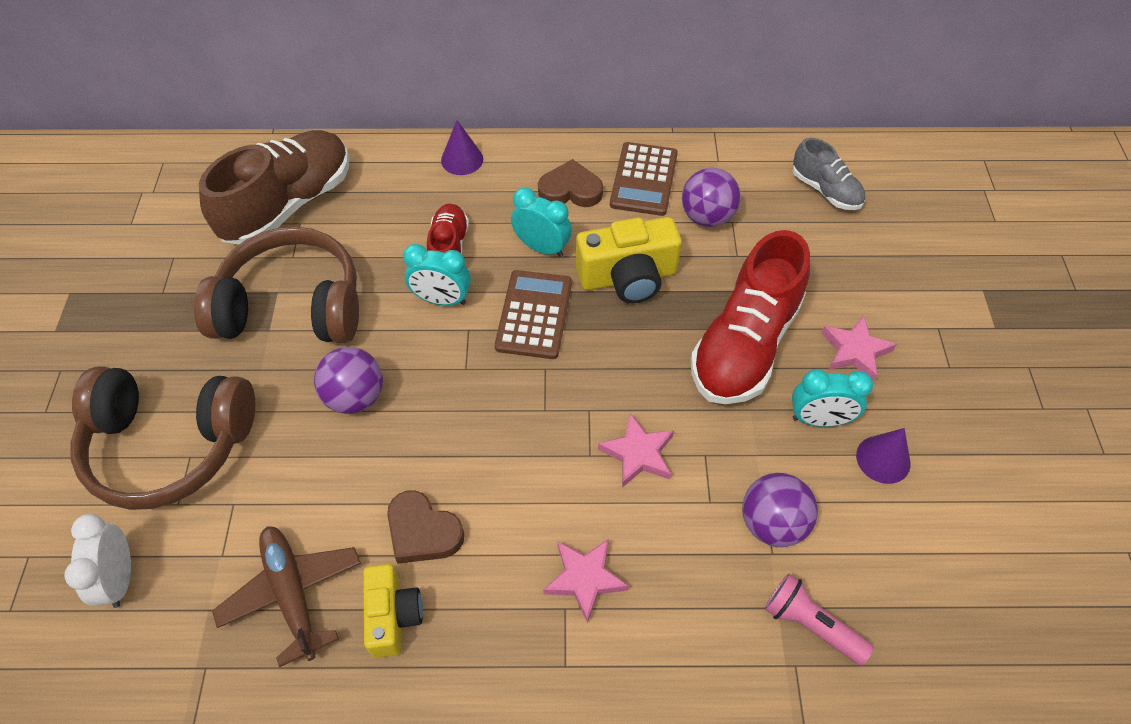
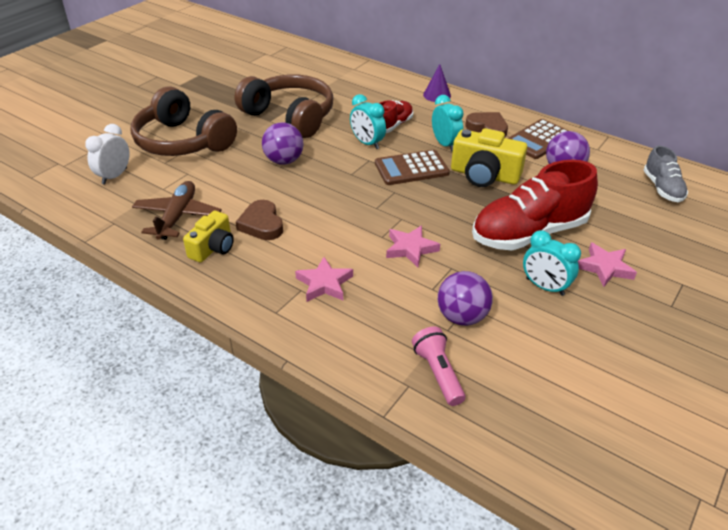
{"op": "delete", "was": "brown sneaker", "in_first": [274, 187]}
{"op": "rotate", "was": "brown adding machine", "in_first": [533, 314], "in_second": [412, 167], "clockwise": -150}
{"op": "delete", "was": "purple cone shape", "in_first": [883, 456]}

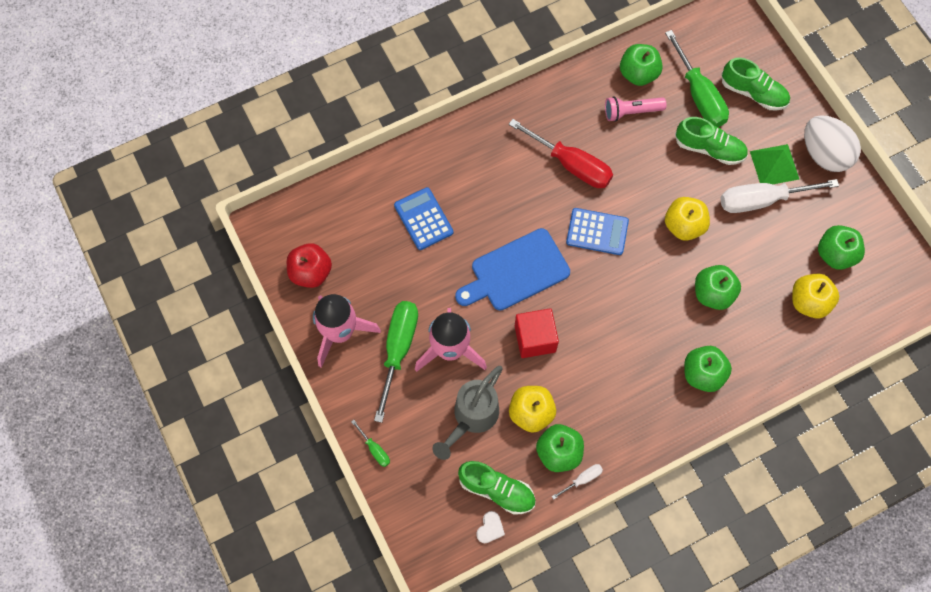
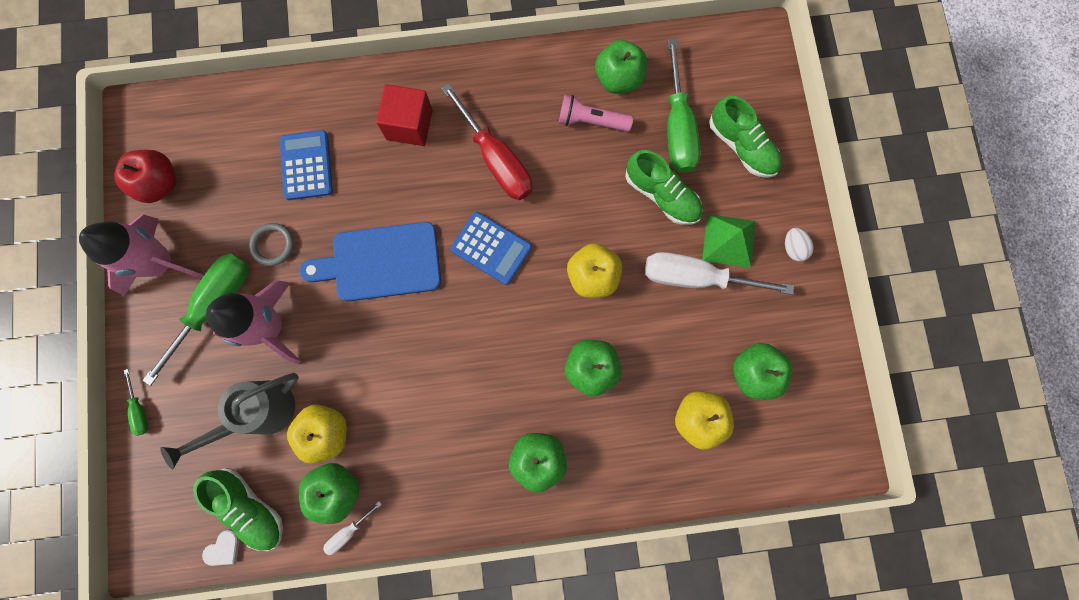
{"op": "resize", "was": "snow-white egg", "in_first": [832, 143], "in_second": [799, 244], "ratio": 0.45}
{"op": "move", "was": "scarlet block", "in_first": [537, 333], "in_second": [404, 115]}
{"op": "rotate", "was": "snow-white screwdriver", "in_first": [577, 482], "in_second": [352, 528], "clockwise": 150}
{"op": "insert", "now": "grey hoop", "in_second": [271, 244]}

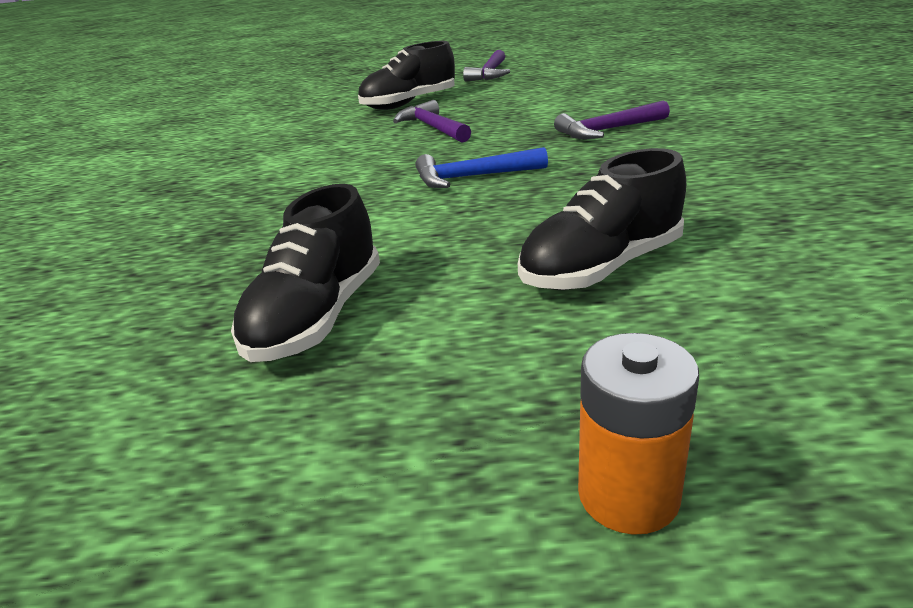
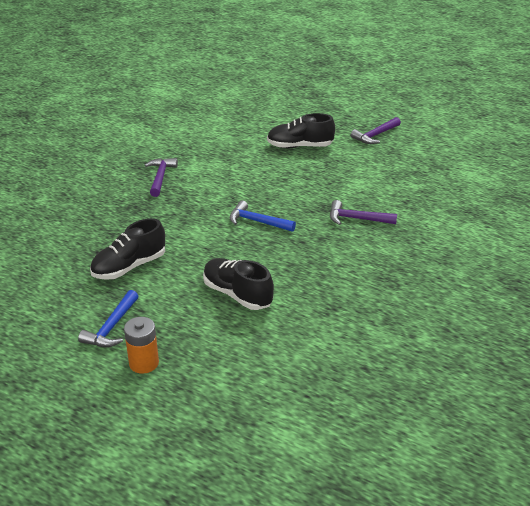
{"op": "move", "was": "purple hammer", "in_first": [432, 121], "in_second": [161, 177]}
{"op": "rotate", "was": "ebony sneaker", "in_first": [602, 219], "in_second": [238, 284], "clockwise": 45}
{"op": "insert", "now": "cobalt hammer", "in_second": [108, 318]}

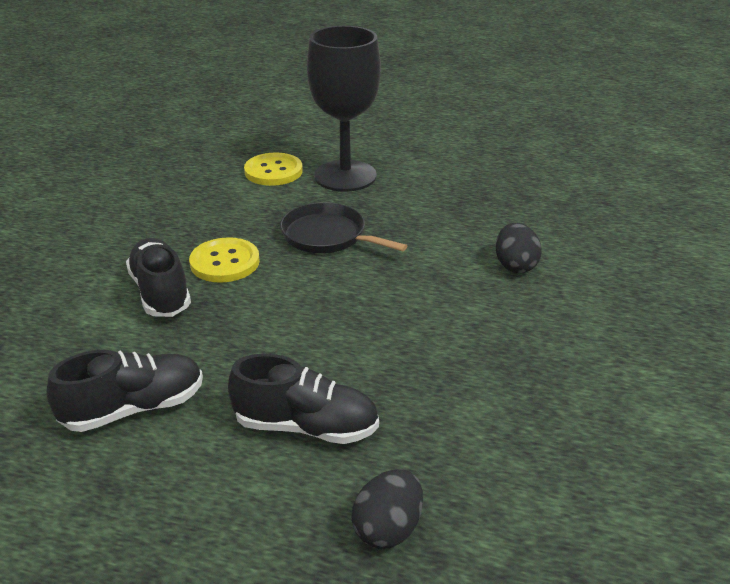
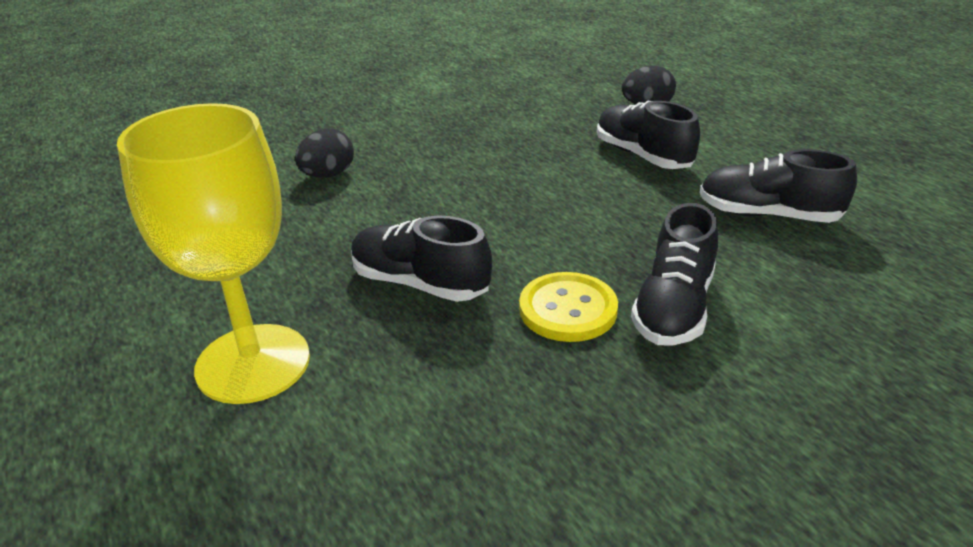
{"op": "recolor", "was": "ebony chalice", "now": "golden chalice", "in_first": [344, 109], "in_second": [213, 253]}
{"op": "delete", "was": "golden shirt button", "in_first": [273, 169]}
{"op": "replace", "was": "ebony pan", "now": "ebony sneaker", "in_first": [343, 227], "in_second": [421, 258]}

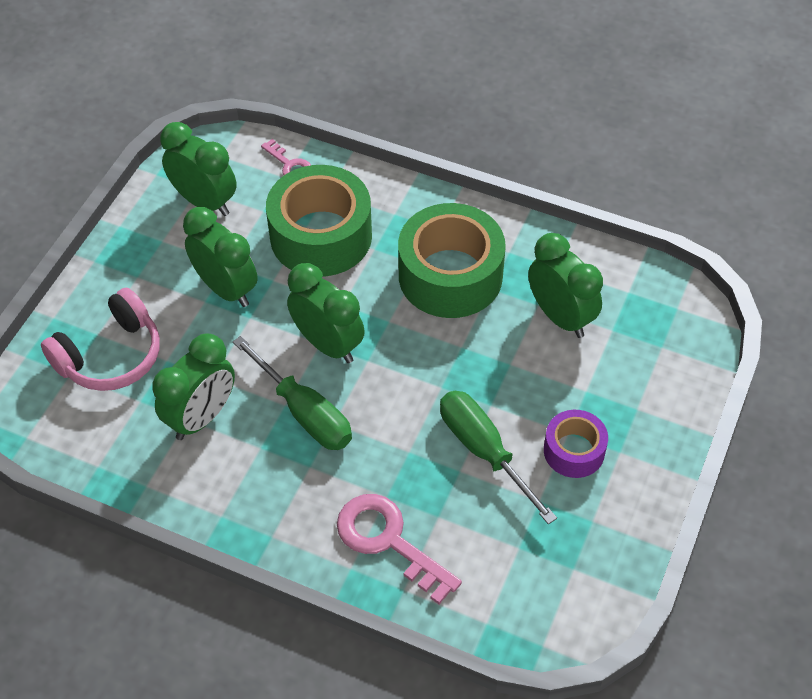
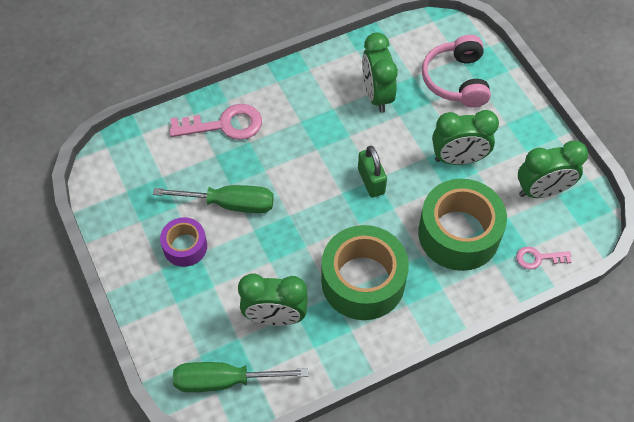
{"op": "replace", "was": "green bedside clock", "now": "green lock", "in_first": [326, 313], "in_second": [372, 172]}
{"op": "move", "was": "green screwdriver", "in_first": [292, 393], "in_second": [240, 377]}

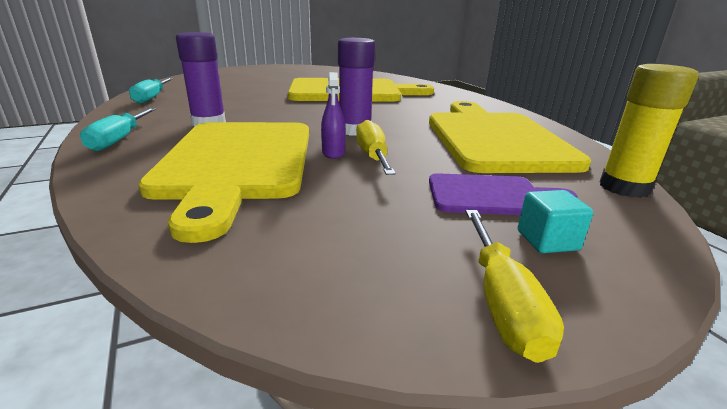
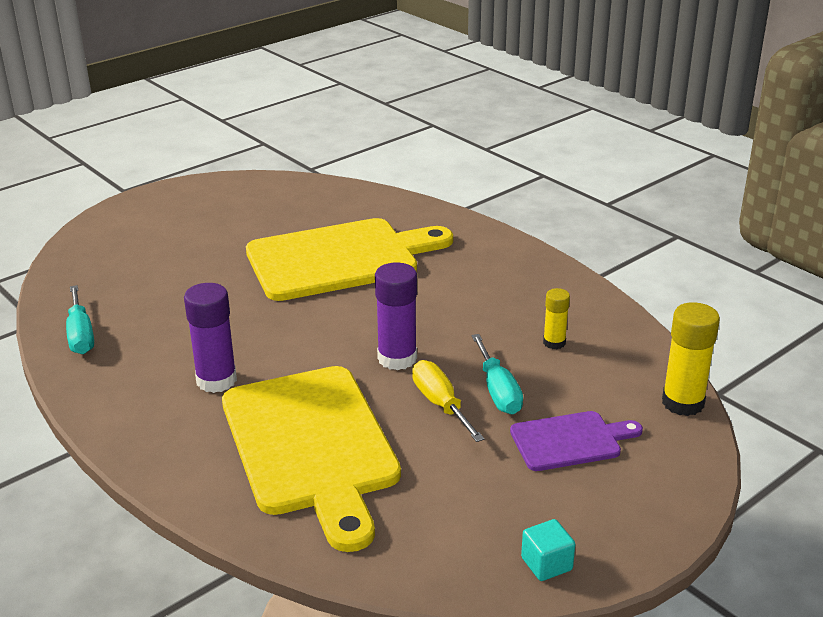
{"op": "delete", "was": "purple sprayer", "in_first": [333, 115]}
{"op": "replace", "was": "golden chopping board", "now": "golden stick of glue", "in_first": [510, 137], "in_second": [556, 318]}
{"op": "move", "was": "turquoise screwdriver", "in_first": [118, 129], "in_second": [497, 374]}
{"op": "move", "was": "turquoise block", "in_first": [555, 221], "in_second": [548, 550]}
{"op": "delete", "was": "golden screwdriver", "in_first": [514, 286]}

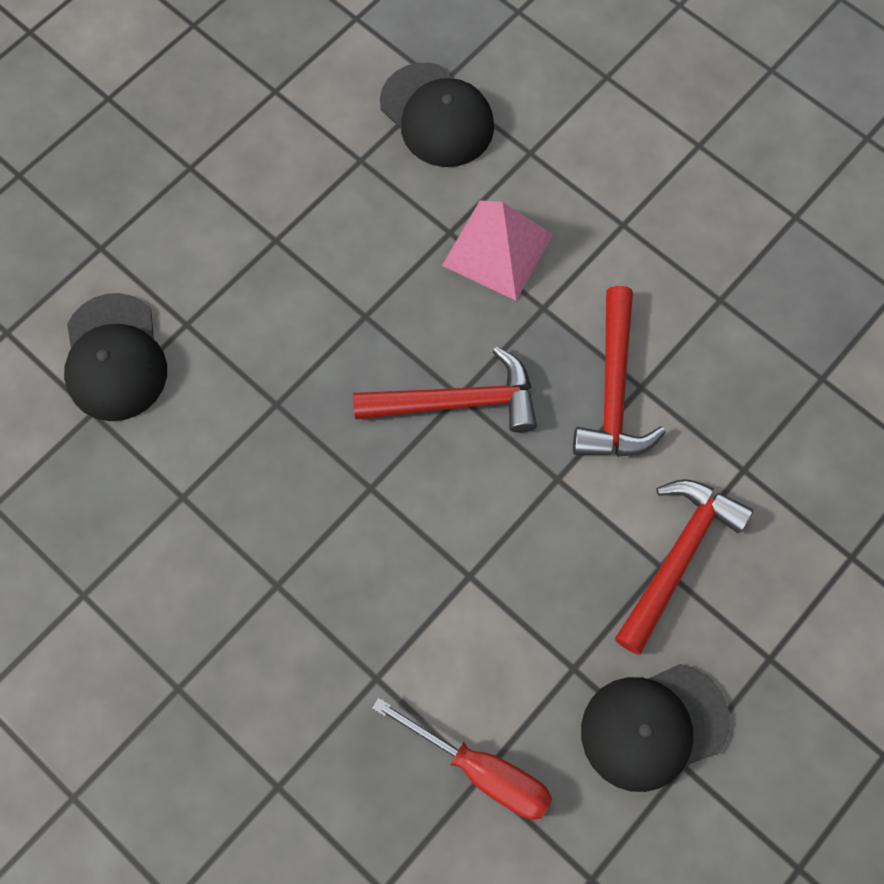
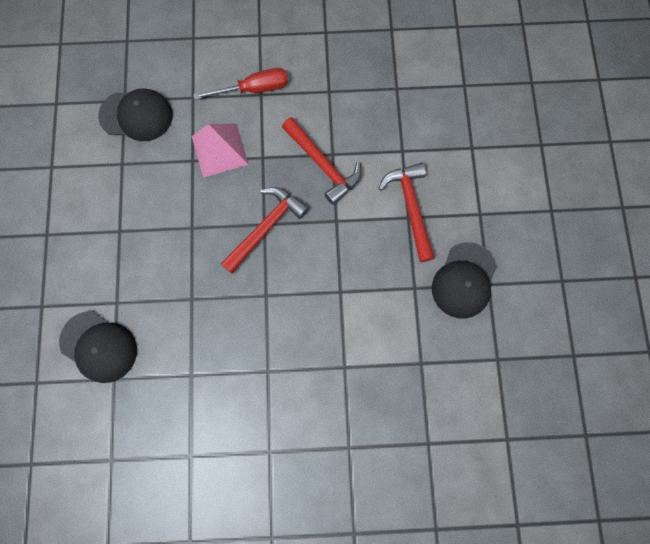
{"op": "move", "was": "scarlet screwdriver", "in_first": [462, 759], "in_second": [240, 84]}

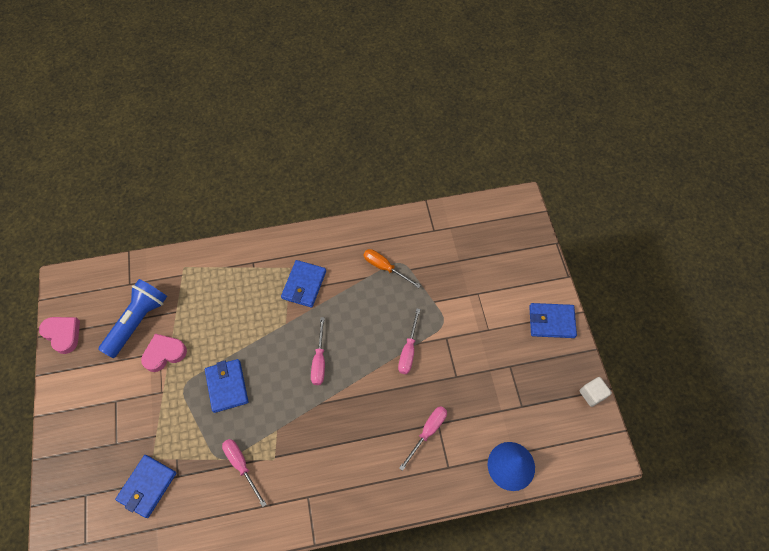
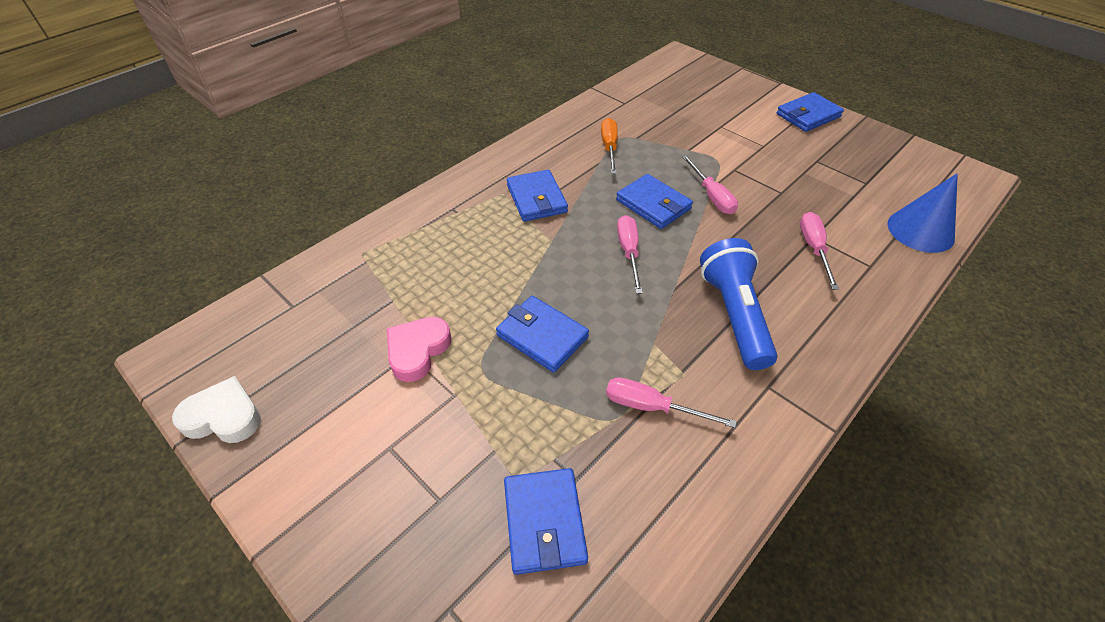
{"op": "rotate", "was": "orange-coloured screwdriver", "in_first": [392, 268], "in_second": [609, 146], "clockwise": 90}
{"op": "move", "was": "cobalt pocket torch", "in_first": [132, 318], "in_second": [738, 304]}
{"op": "recolor", "was": "rosy love heart", "now": "snow-white love heart", "in_first": [59, 335], "in_second": [216, 409]}
{"op": "rotate", "was": "rosy screwdriver", "in_first": [318, 351], "in_second": [630, 254], "clockwise": -150}
{"op": "delete", "was": "snow-white block", "in_first": [595, 392]}
{"op": "insert", "now": "cobalt billfold", "in_second": [654, 201]}

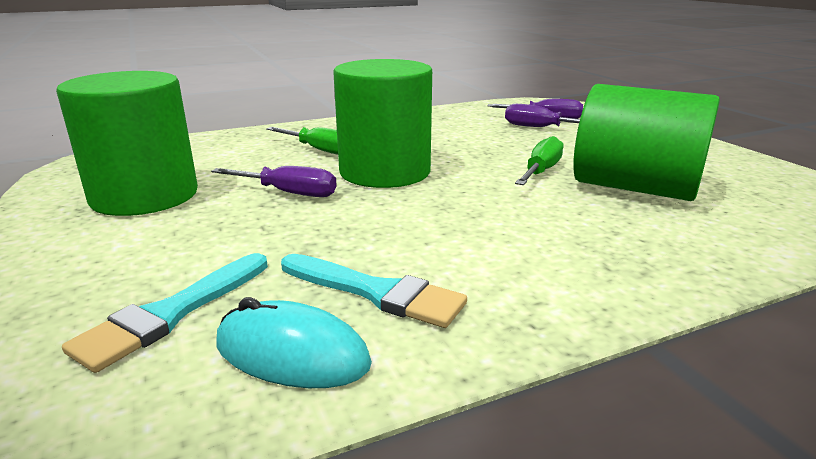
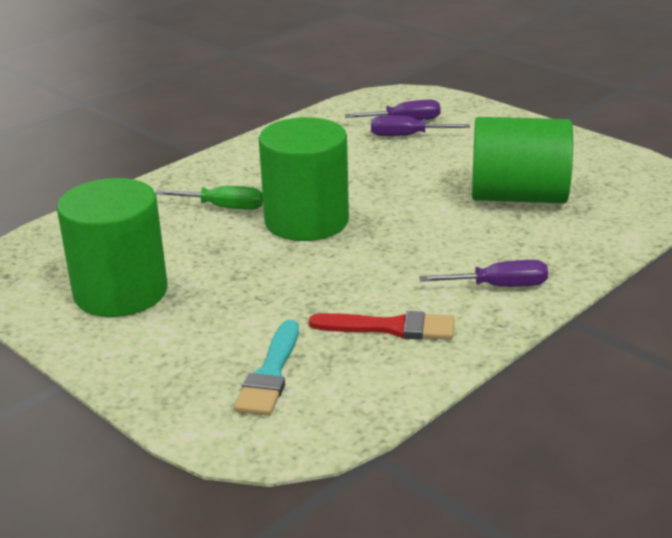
{"op": "delete", "was": "green screwdriver", "in_first": [539, 160]}
{"op": "move", "was": "purple screwdriver", "in_first": [274, 181], "in_second": [483, 273]}
{"op": "recolor", "was": "turquoise paintbrush", "now": "scarlet paintbrush", "in_first": [374, 291], "in_second": [381, 325]}
{"op": "delete", "was": "turquoise PC mouse", "in_first": [294, 342]}

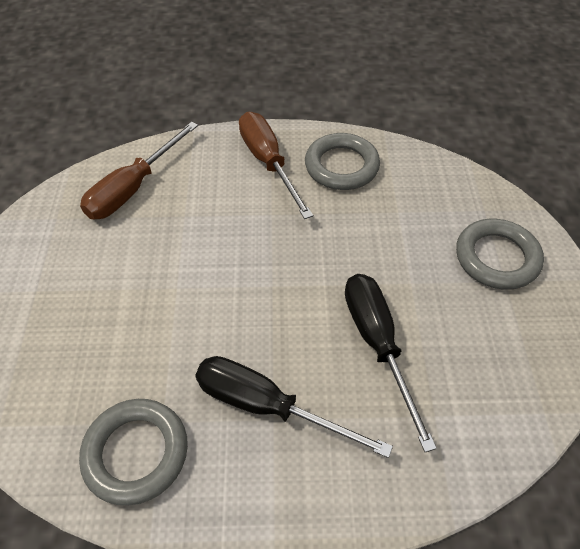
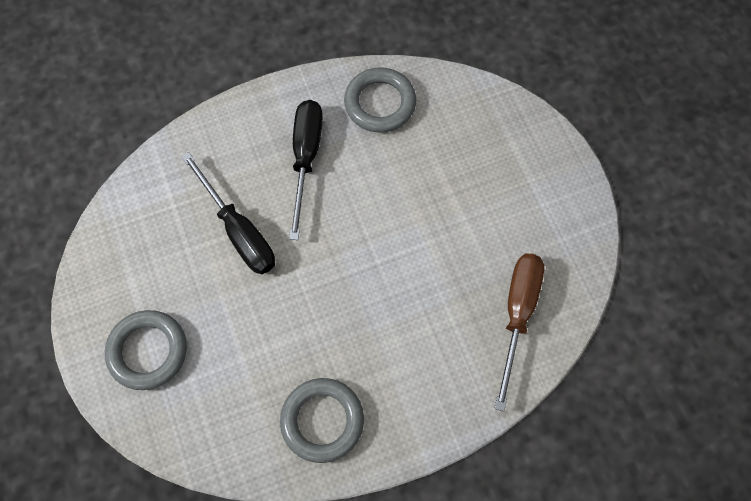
{"op": "delete", "was": "brown screwdriver", "in_first": [276, 165]}
{"op": "rotate", "was": "ebony screwdriver", "in_first": [294, 407], "in_second": [306, 170], "clockwise": -90}

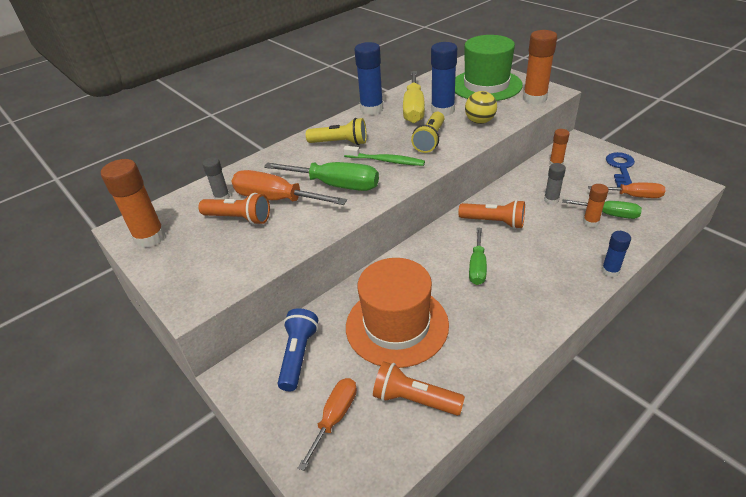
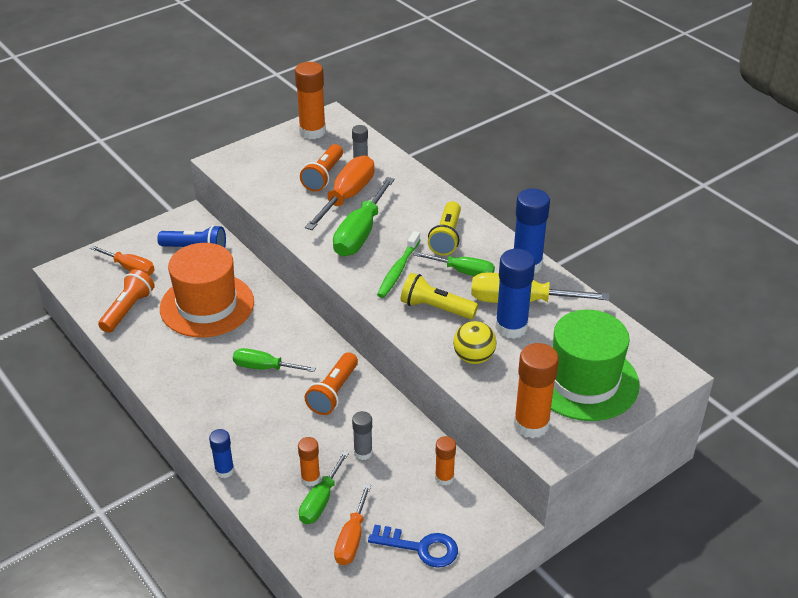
{"op": "insert", "now": "green screwdriver", "in_second": [454, 264]}

